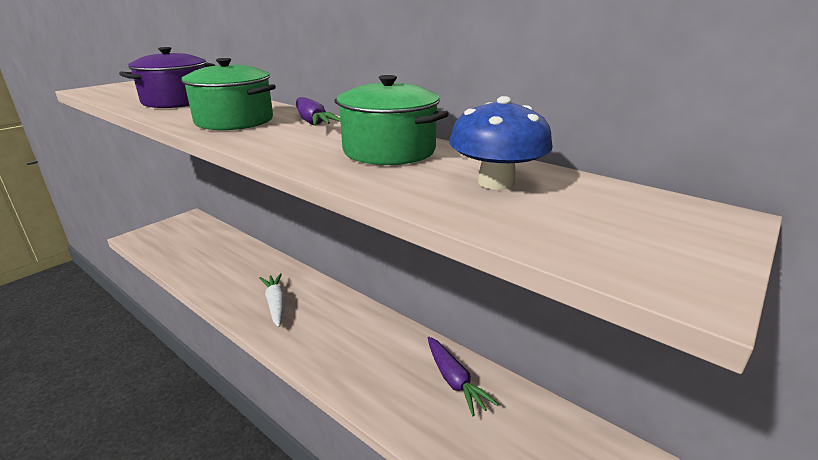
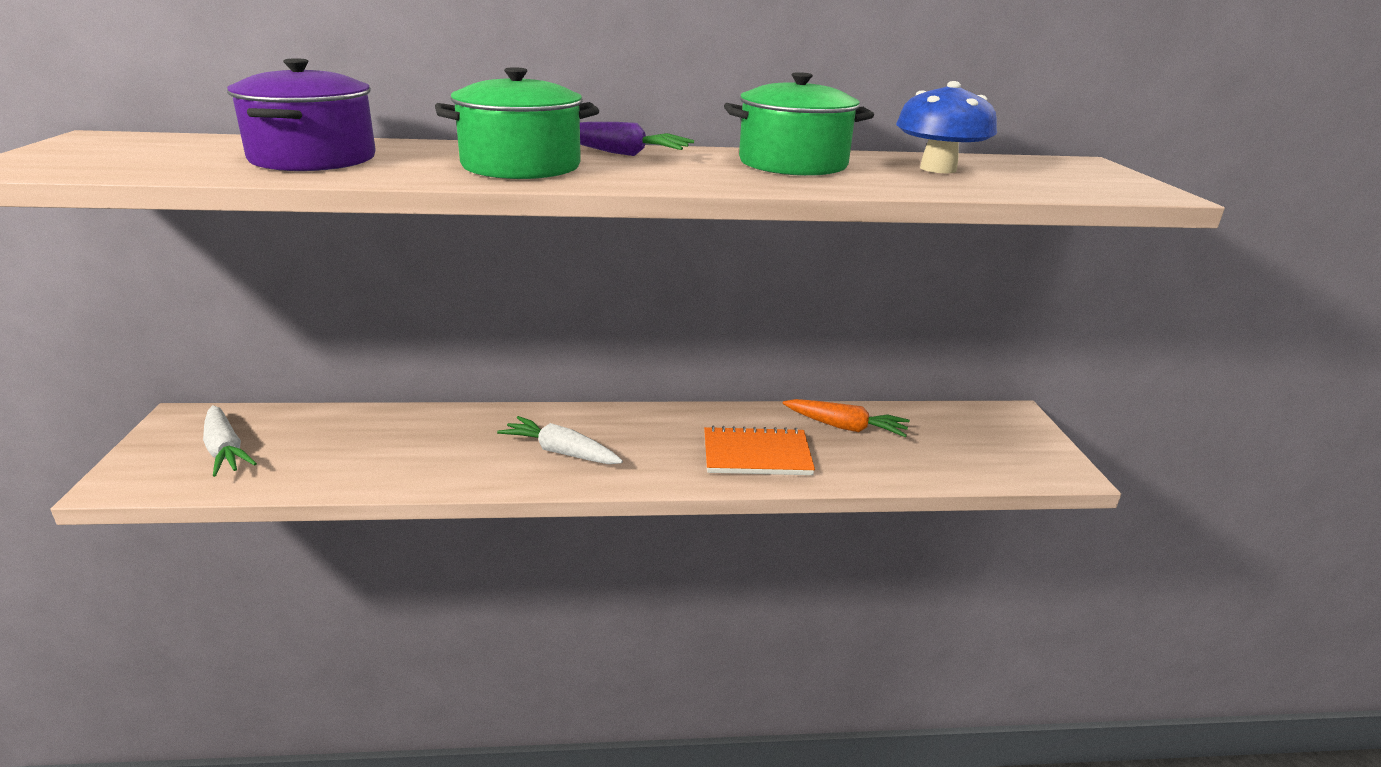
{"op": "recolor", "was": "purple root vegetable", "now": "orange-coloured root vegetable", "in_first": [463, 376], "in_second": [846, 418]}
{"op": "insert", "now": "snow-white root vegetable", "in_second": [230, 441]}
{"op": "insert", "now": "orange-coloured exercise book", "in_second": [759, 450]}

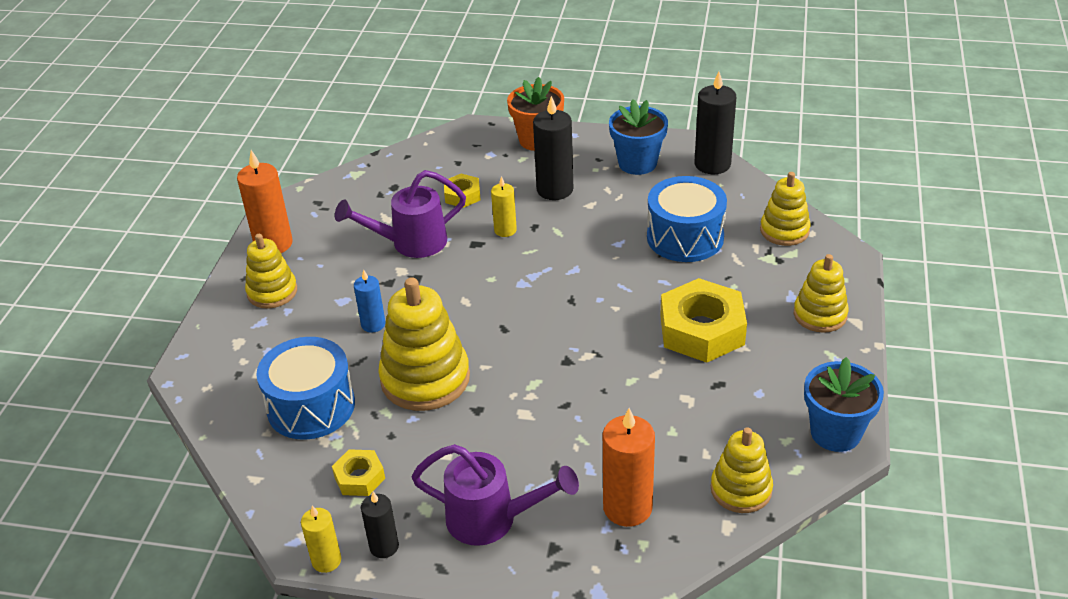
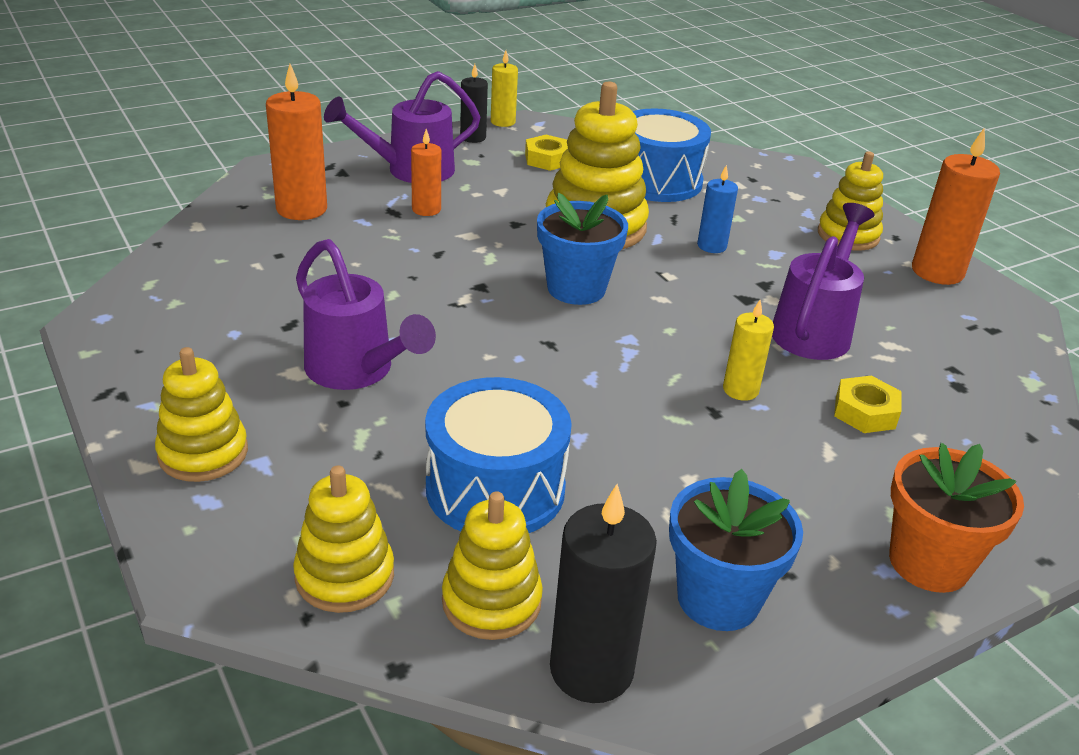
{"op": "delete", "was": "ebony wax candle", "in_first": [553, 148]}
{"op": "replace", "was": "golden nut", "now": "purple watering can", "in_first": [703, 320], "in_second": [366, 314]}
{"op": "move", "was": "cobalt plant pot", "in_first": [844, 404], "in_second": [582, 249]}
{"op": "move", "was": "golden stacking rings", "in_first": [742, 470], "in_second": [492, 565]}
{"op": "insert", "now": "orange-coloured wax candle", "in_second": [426, 172]}

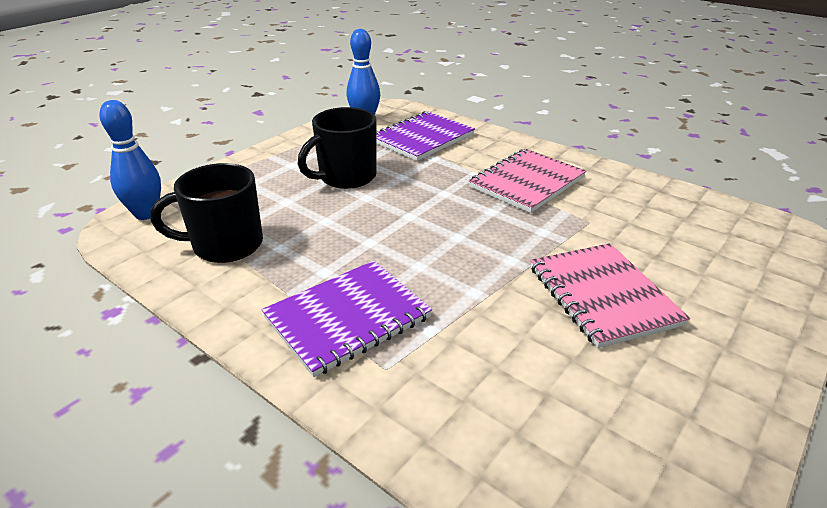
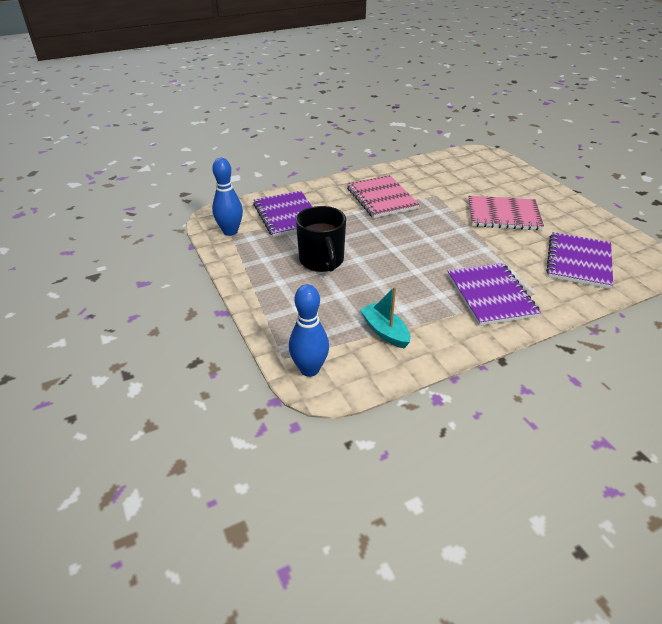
{"op": "replace", "was": "ebony tea mug", "now": "turquoise boat", "in_first": [206, 213], "in_second": [385, 317]}
{"op": "insert", "now": "purple exercise book", "in_second": [579, 260]}

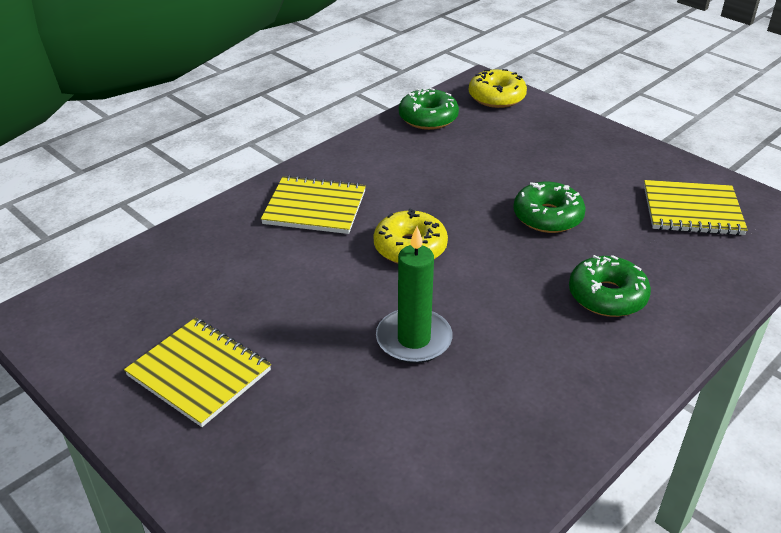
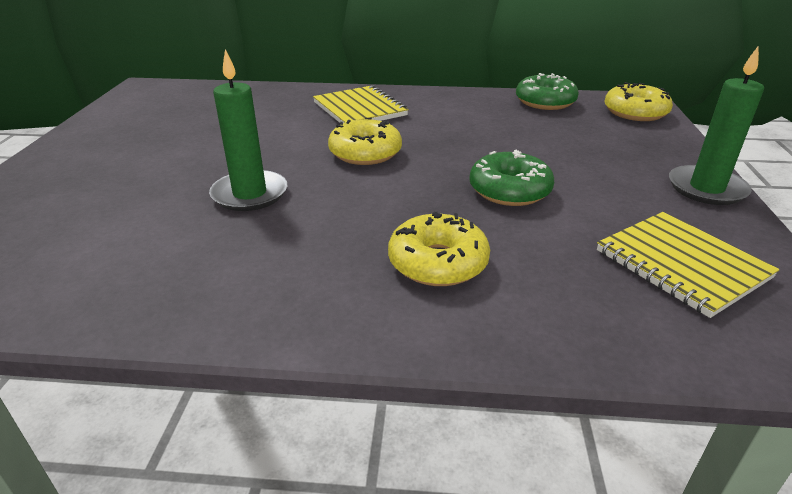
{"op": "recolor", "was": "green donut", "now": "golden donut", "in_first": [610, 286], "in_second": [439, 249]}
{"op": "delete", "was": "golden exercise book", "in_first": [197, 372]}
{"op": "insert", "now": "green wax candle", "in_second": [716, 125]}

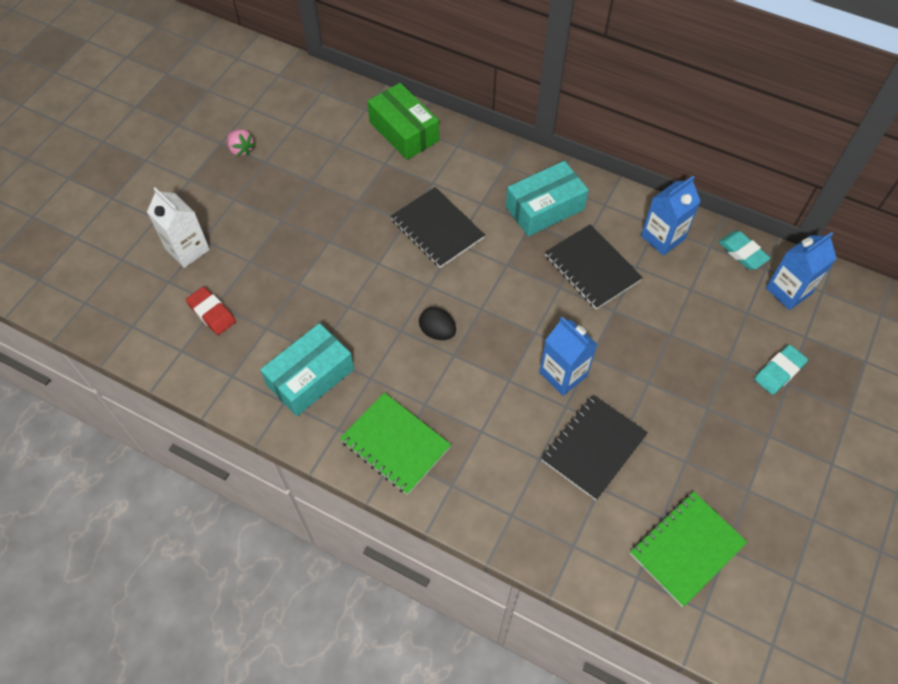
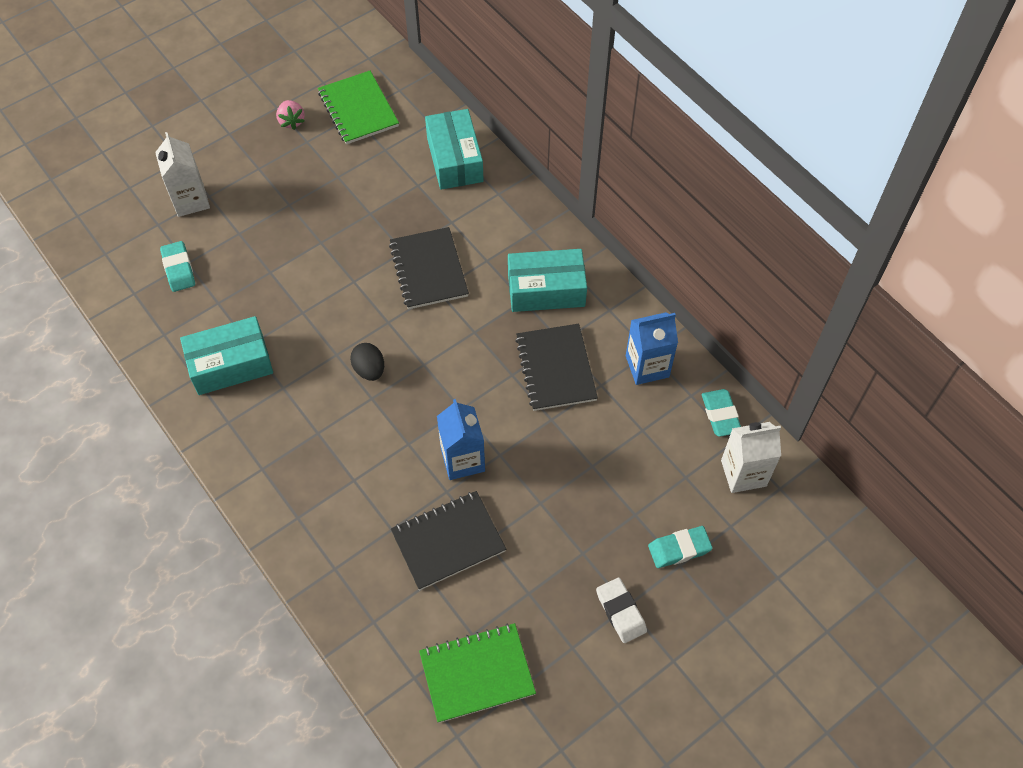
{"op": "recolor", "was": "green package", "now": "turquoise package", "in_first": [403, 121], "in_second": [454, 149]}
{"op": "recolor", "was": "cobalt carton", "now": "snow-white carton", "in_first": [801, 271], "in_second": [751, 457]}
{"op": "recolor", "was": "scarlet pencil eraser", "now": "turquoise pencil eraser", "in_first": [211, 311], "in_second": [177, 266]}
{"op": "move", "was": "green exercise book", "in_first": [395, 443], "in_second": [358, 108]}
{"op": "insert", "now": "snow-white pencil eraser", "in_second": [621, 610]}

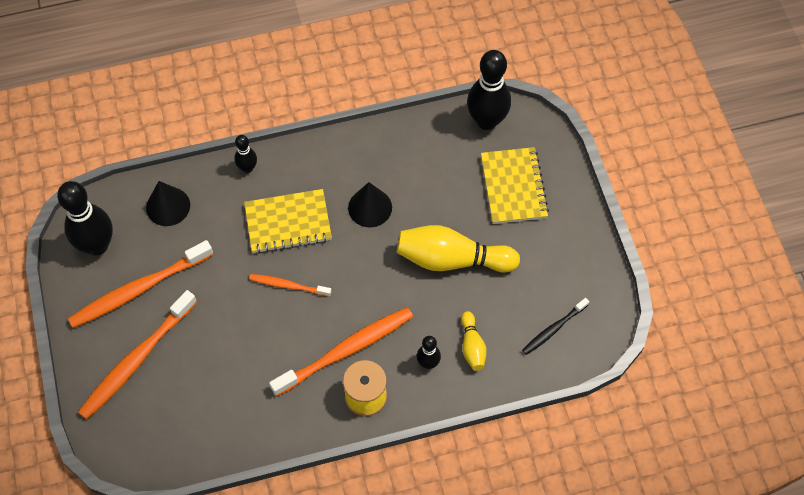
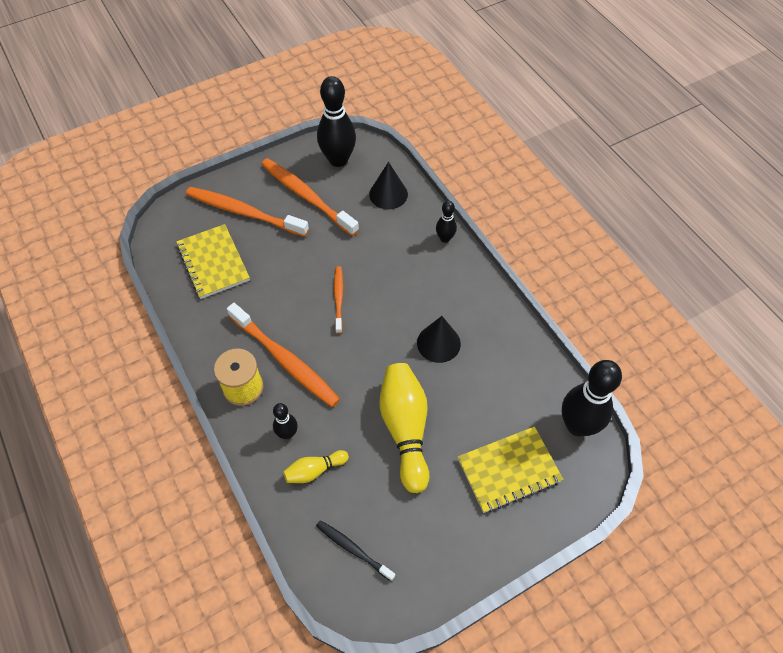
{"op": "move", "was": "golden exercise book", "in_first": [288, 221], "in_second": [213, 261]}

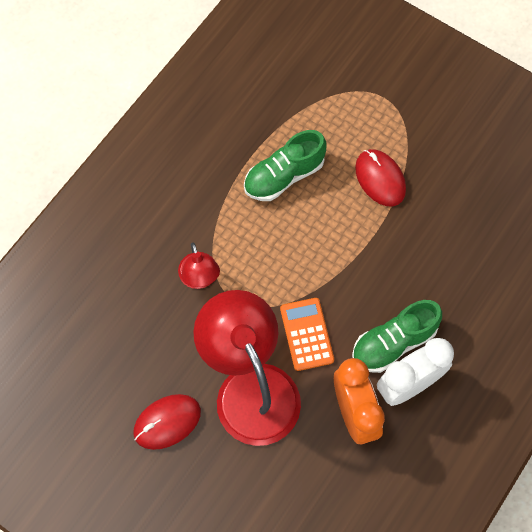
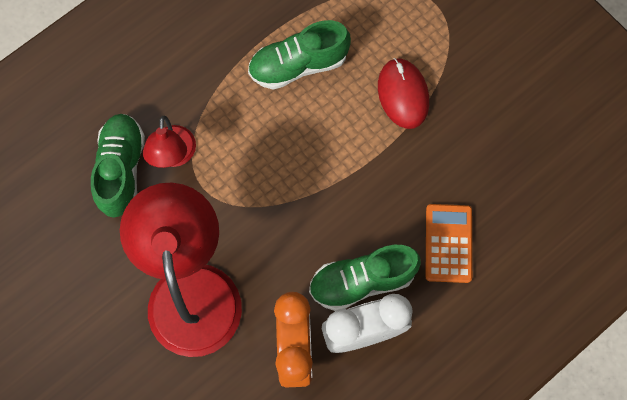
{"op": "move", "was": "orange-coloured adding machine", "in_first": [307, 334], "in_second": [448, 243]}
{"op": "delete", "was": "scarlet PC mouse", "in_first": [167, 422]}
{"op": "insert", "now": "green sneaker", "in_second": [118, 166]}

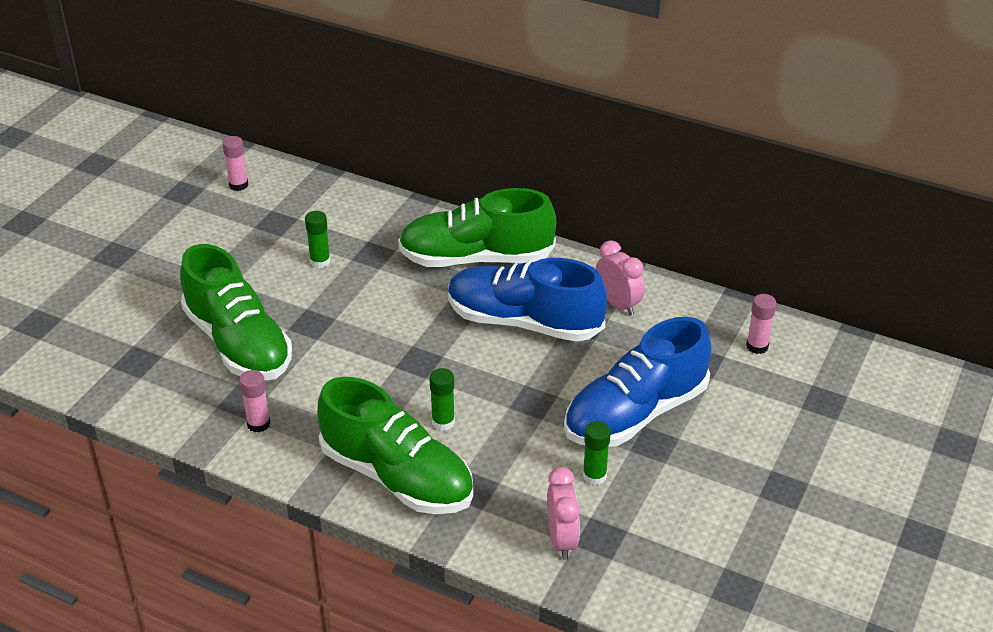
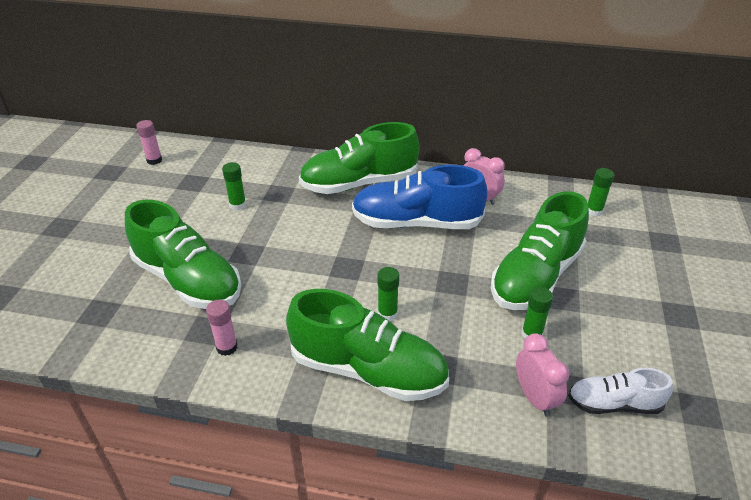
{"op": "recolor", "was": "rosy stick of glue", "now": "green stick of glue", "in_first": [761, 324], "in_second": [601, 192]}
{"op": "recolor", "was": "cobalt sneaker", "now": "green sneaker", "in_first": [638, 382], "in_second": [540, 250]}
{"op": "insert", "now": "snow-white sneaker", "in_second": [620, 391]}

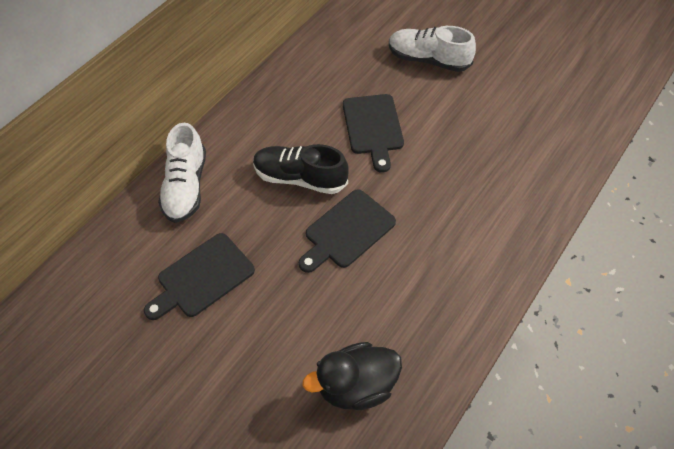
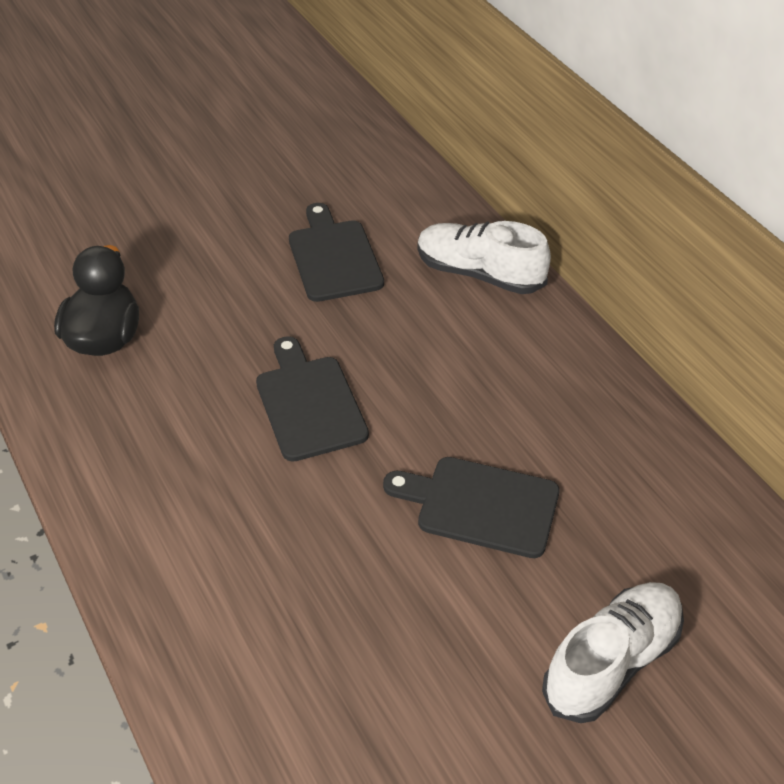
{"op": "delete", "was": "ebony sneaker", "in_first": [301, 169]}

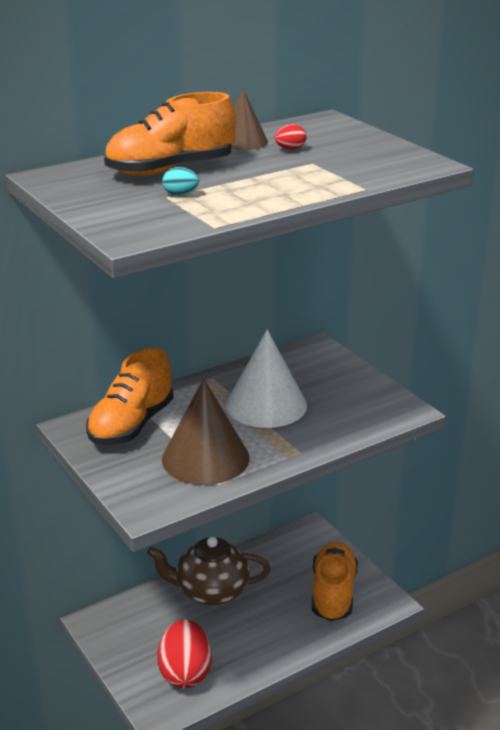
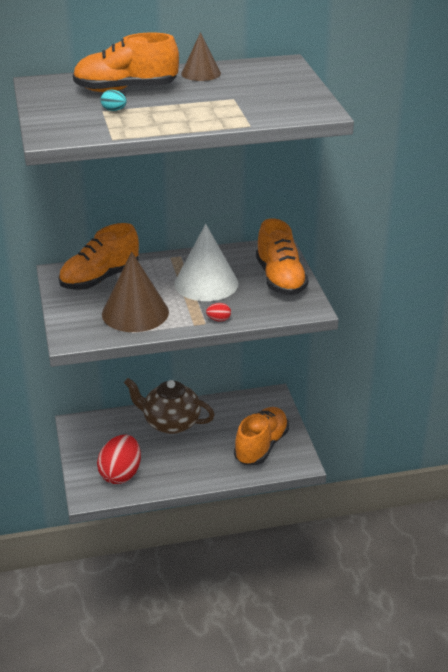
{"op": "move", "was": "scarlet egg", "in_first": [290, 137], "in_second": [218, 312]}
{"op": "insert", "now": "orange-coloured sneaker", "in_second": [282, 256]}

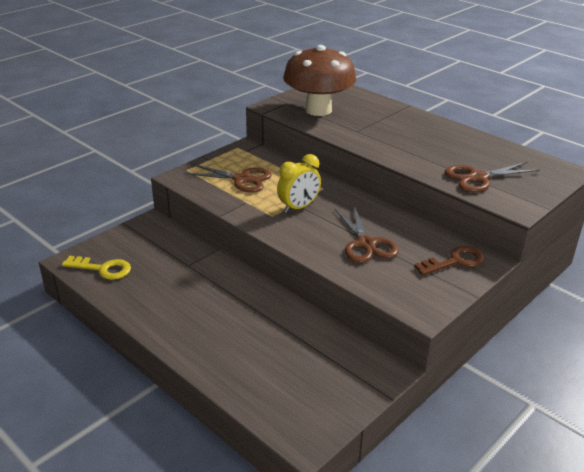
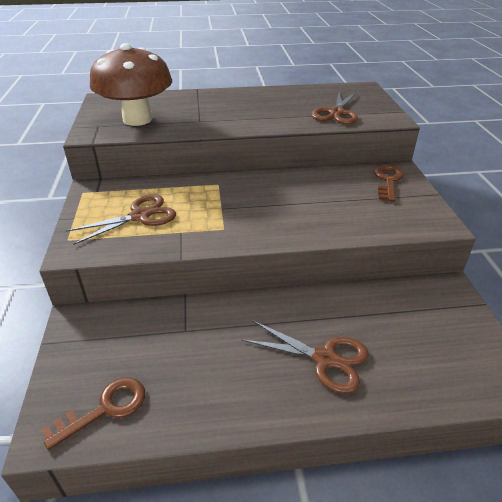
{"op": "delete", "was": "golden bedside clock", "in_first": [299, 183]}
{"op": "move", "was": "brown shears", "in_first": [367, 234], "in_second": [305, 357]}
{"op": "recolor", "was": "golden door key", "now": "brown door key", "in_first": [96, 268], "in_second": [93, 413]}

